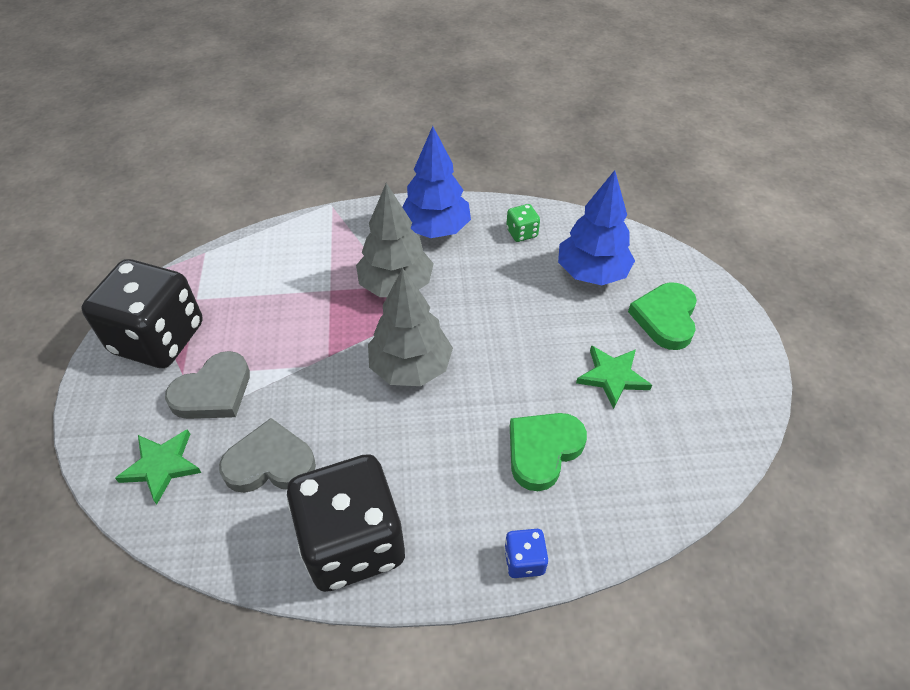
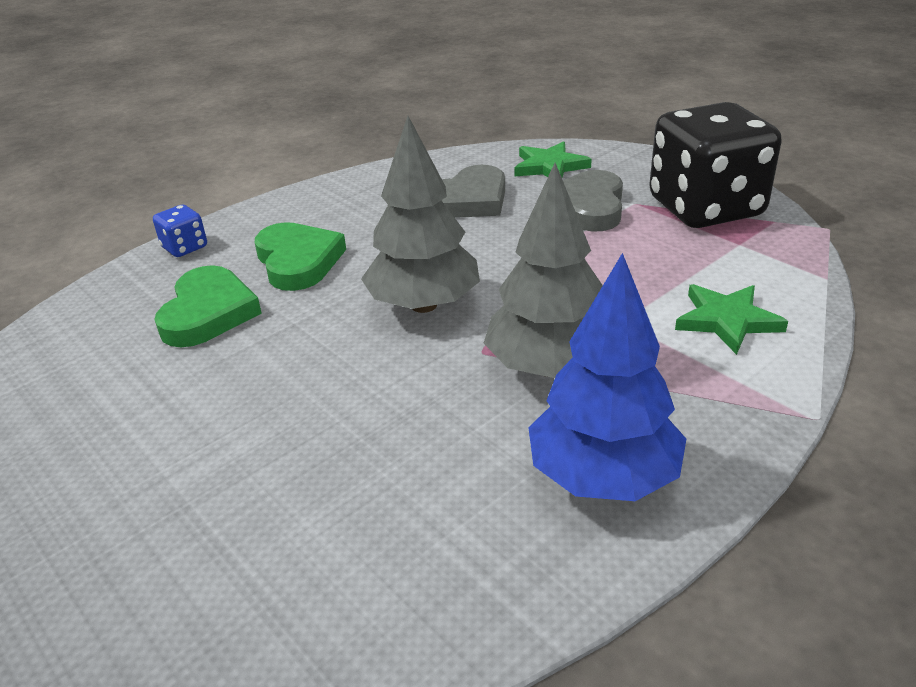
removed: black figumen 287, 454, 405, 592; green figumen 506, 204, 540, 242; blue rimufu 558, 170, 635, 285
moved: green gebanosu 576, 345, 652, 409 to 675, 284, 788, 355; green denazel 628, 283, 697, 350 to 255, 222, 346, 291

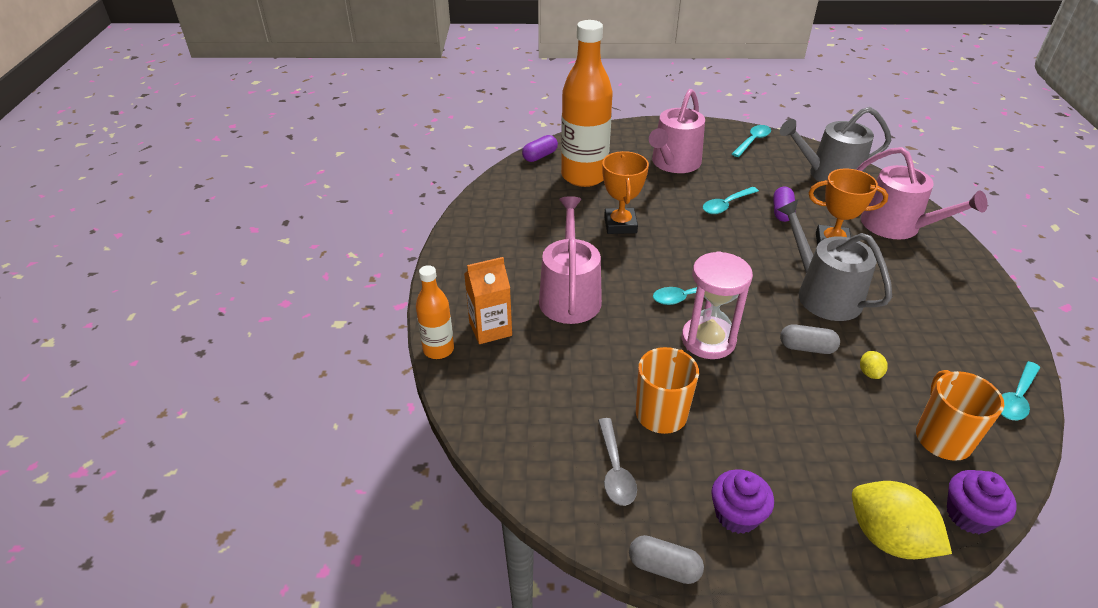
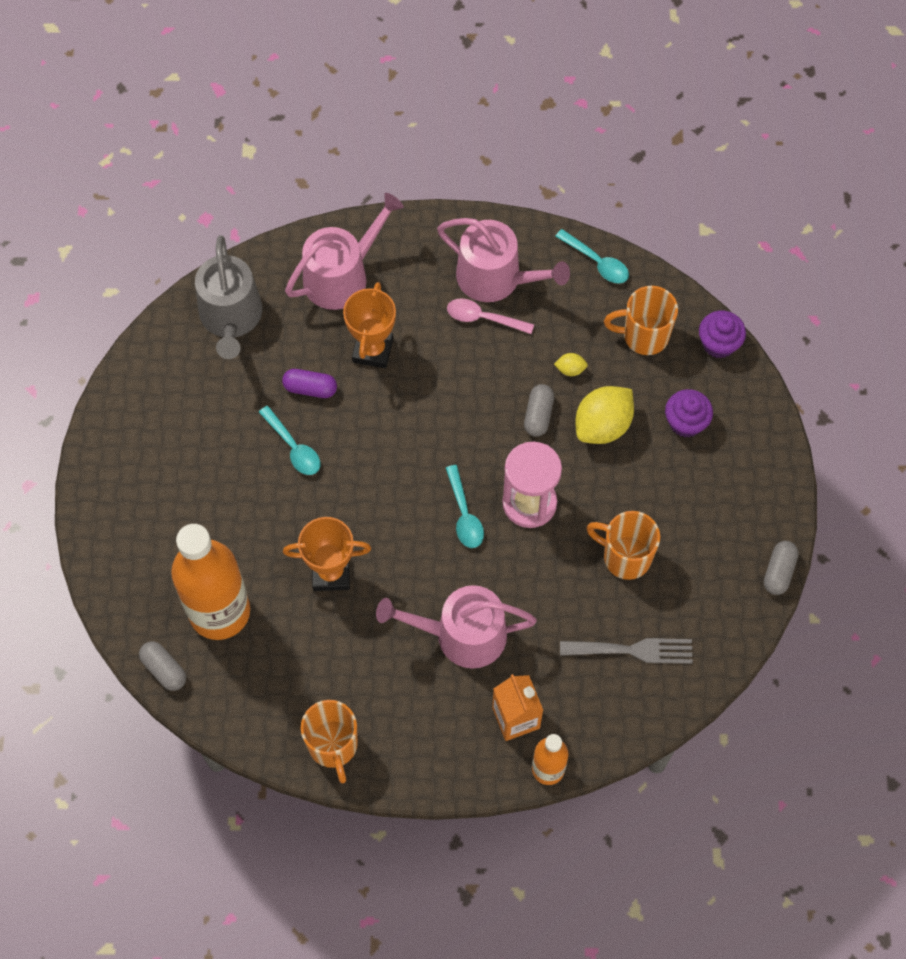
removed: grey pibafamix 598, 418, 637, 506; turquoise pibafamix 732, 125, 771, 157; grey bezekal 777, 200, 892, 321
added: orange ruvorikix 301, 700, 358, 784; pink pibafamix 447, 298, 534, 334; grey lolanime 560, 638, 693, 664
moved: pink bezekal 649, 89, 705, 173 to 437, 218, 570, 302; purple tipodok 711, 469, 774, 534 to 665, 389, 713, 437; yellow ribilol 852, 481, 952, 559 to 575, 386, 634, 444
recoloured: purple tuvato 522, 135, 558, 162 to grey tuvato 139, 642, 186, 691

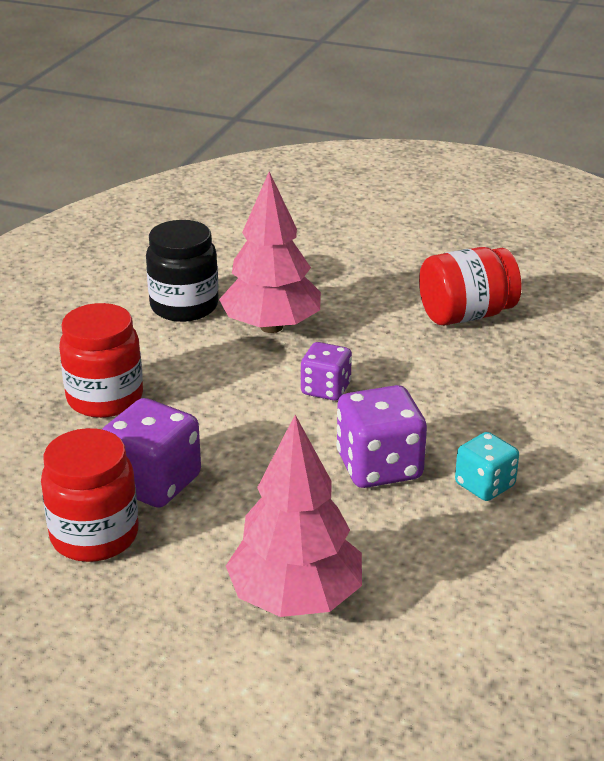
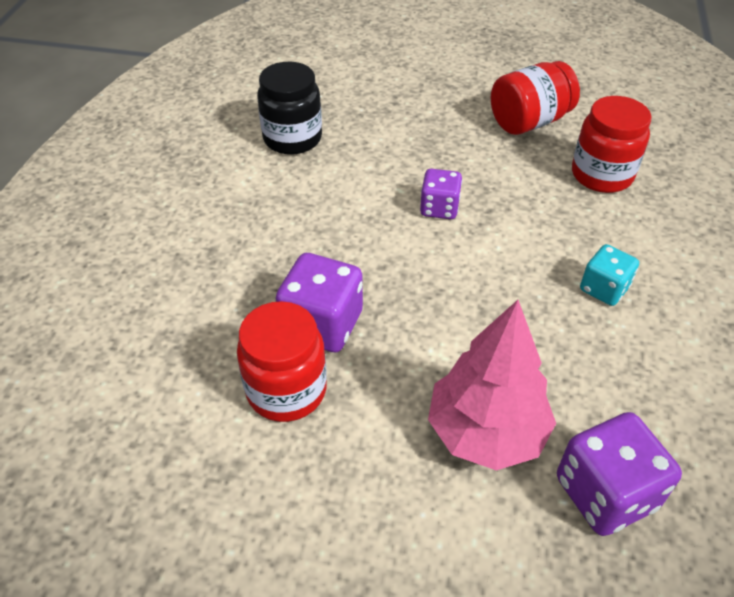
removed: pink rimufu 219, 172, 321, 333
moved: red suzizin 59, 303, 143, 418 to 572, 96, 652, 193; purple figumen 336, 385, 427, 488 to 557, 412, 682, 536

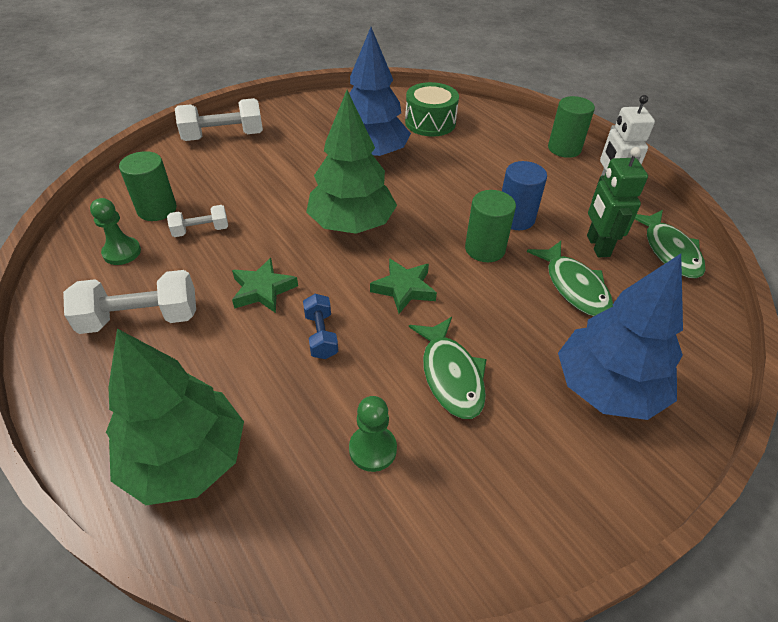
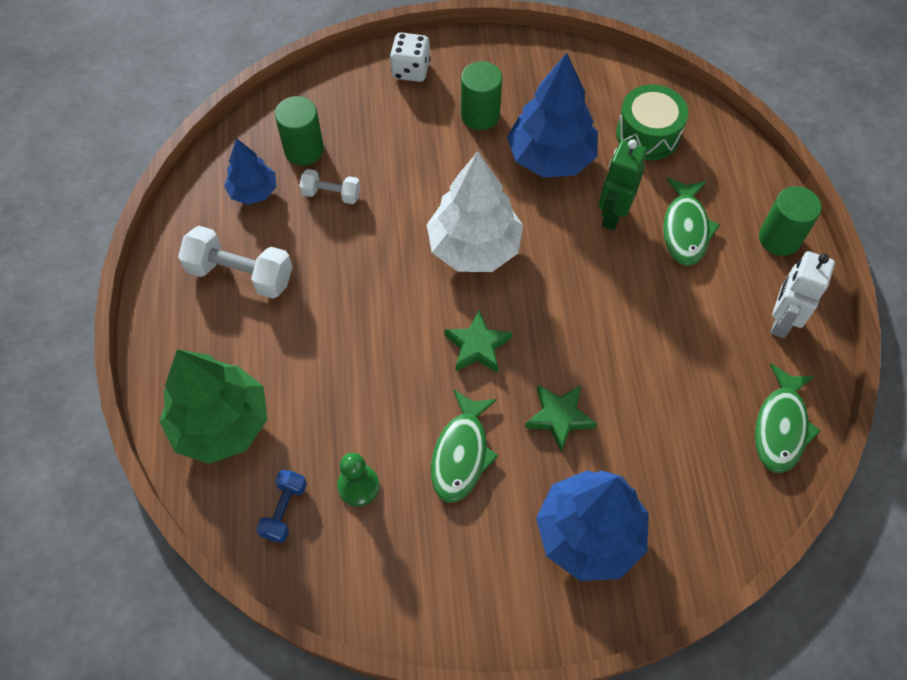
removed: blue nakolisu 502, 161, 547, 230
moved: green gebanosu 232, 258, 298, 313 to 525, 385, 597, 451; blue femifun 303, 294, 338, 359 to 256, 470, 307, 543; green nakolisu 465, 190, 516, 262 to 461, 61, 502, 130; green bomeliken 527, 241, 613, 316 to 663, 177, 720, 266; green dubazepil 587, 147, 648, 257 to 599, 139, 647, 230
replaced: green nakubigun 90, 198, 141, 265 to blue rimufu 224, 138, 276, 205; white femifun 175, 98, 263, 141 to white figumen 390, 32, 431, 82
recoloured: green rimufu 306, 90, 397, 234 to white rimufu 427, 151, 523, 272

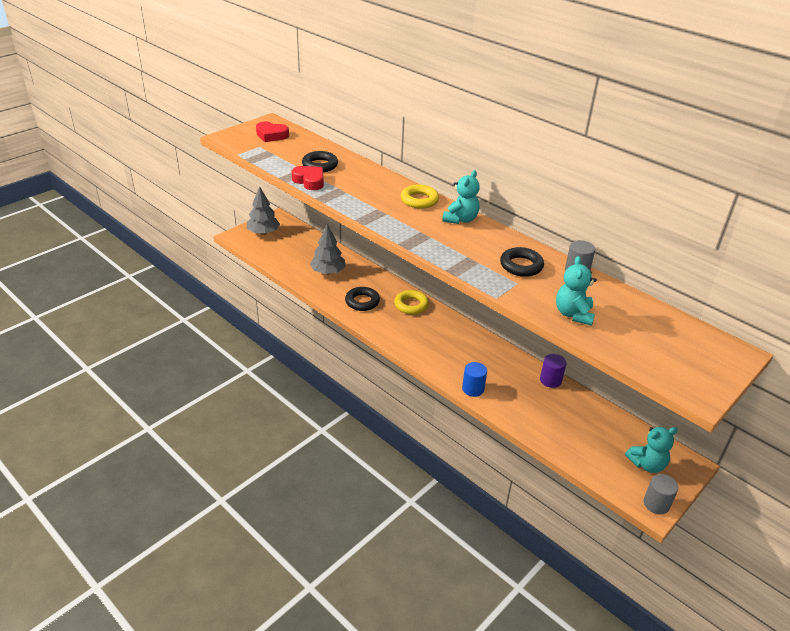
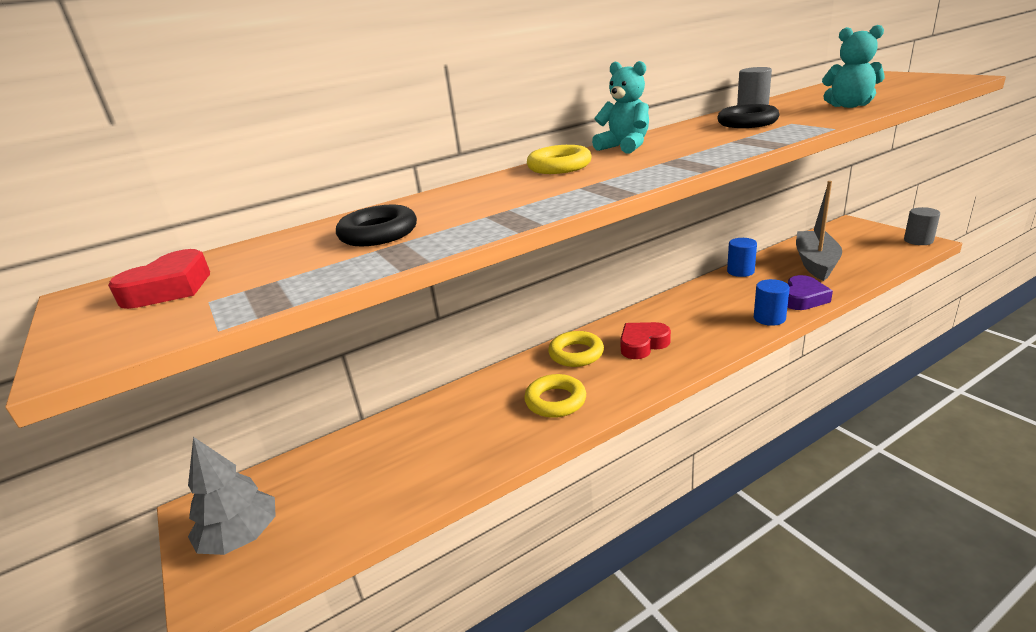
removed: grey rimufu 310, 224, 346, 274; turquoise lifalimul 625, 427, 678, 473
added: purple denazel 787, 275, 833, 310; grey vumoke 796, 181, 842, 281
moved: red denazel 292, 166, 324, 190 to 620, 322, 671, 359
recoloured: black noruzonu 345, 287, 380, 311 to yellow noruzonu 524, 374, 586, 418; purple nakolisu 540, 354, 566, 388 to blue nakolisu 727, 238, 757, 277

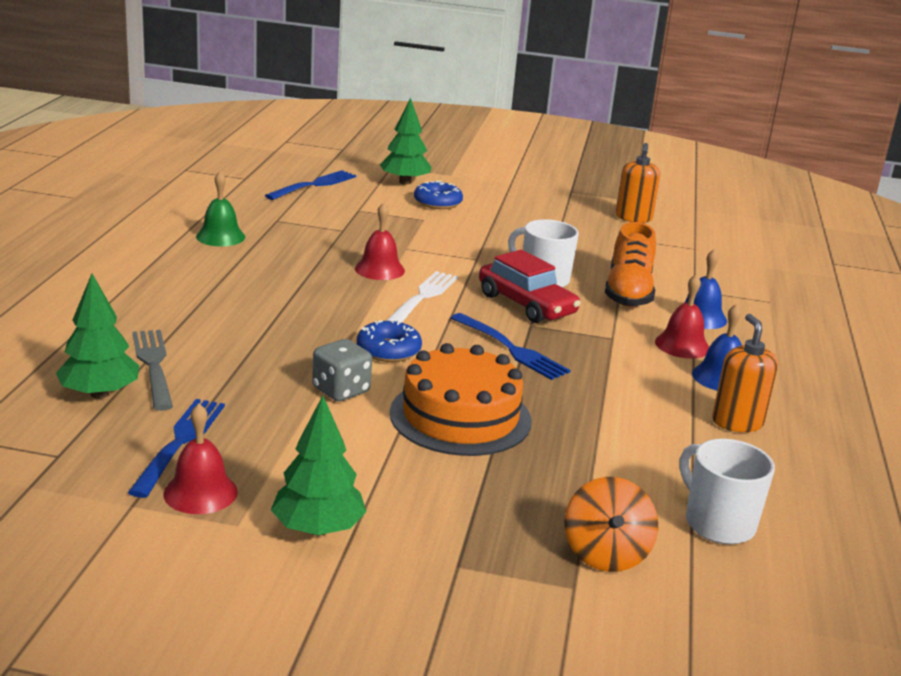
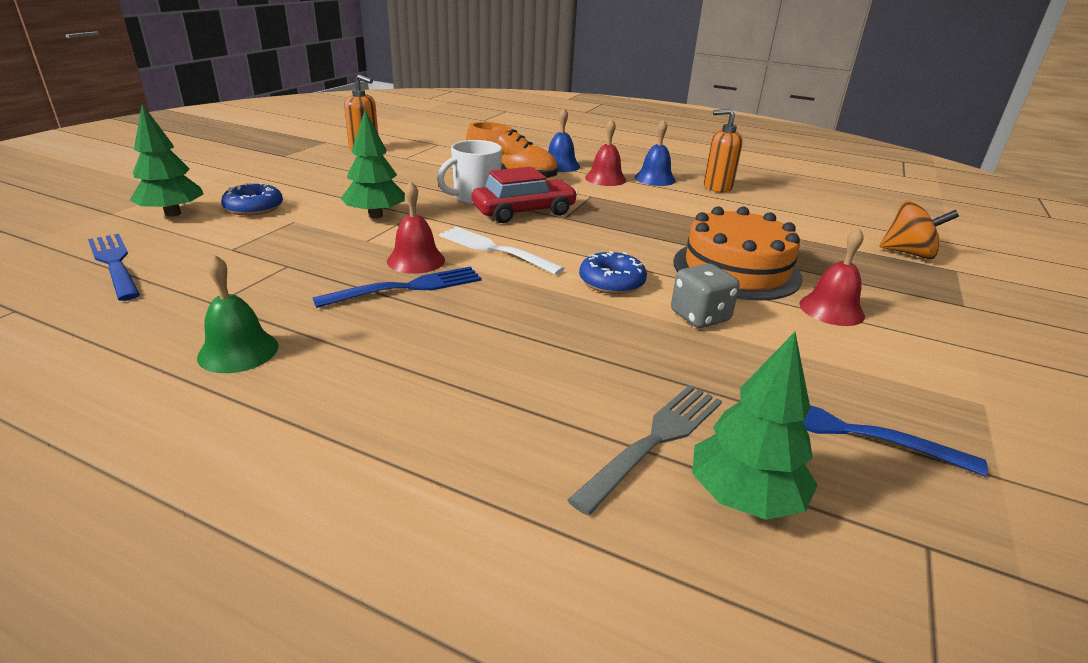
removed: white ruvorikix 679, 439, 775, 544
moved: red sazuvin 163, 404, 238, 514 to 799, 228, 865, 326; green rimufu 271, 396, 367, 536 to 341, 110, 405, 218; blue lolanime 451, 313, 570, 380 to 313, 267, 481, 308
turned: grey lolanime 132, 330, 173, 411 = 568, 385, 722, 516 135 degrees clockwise

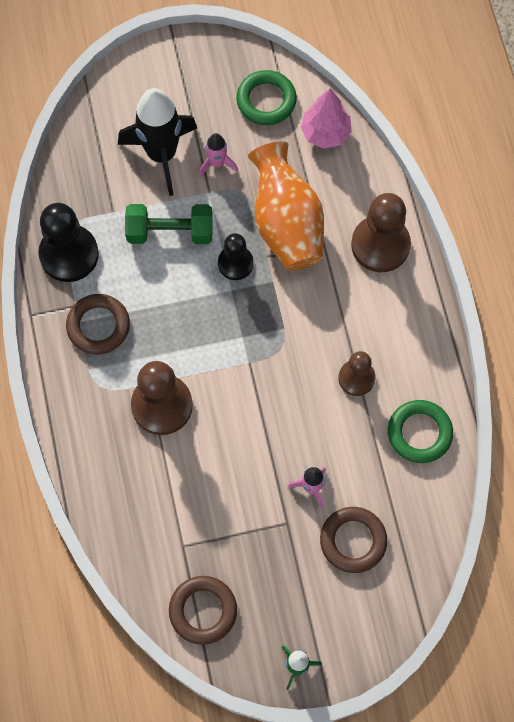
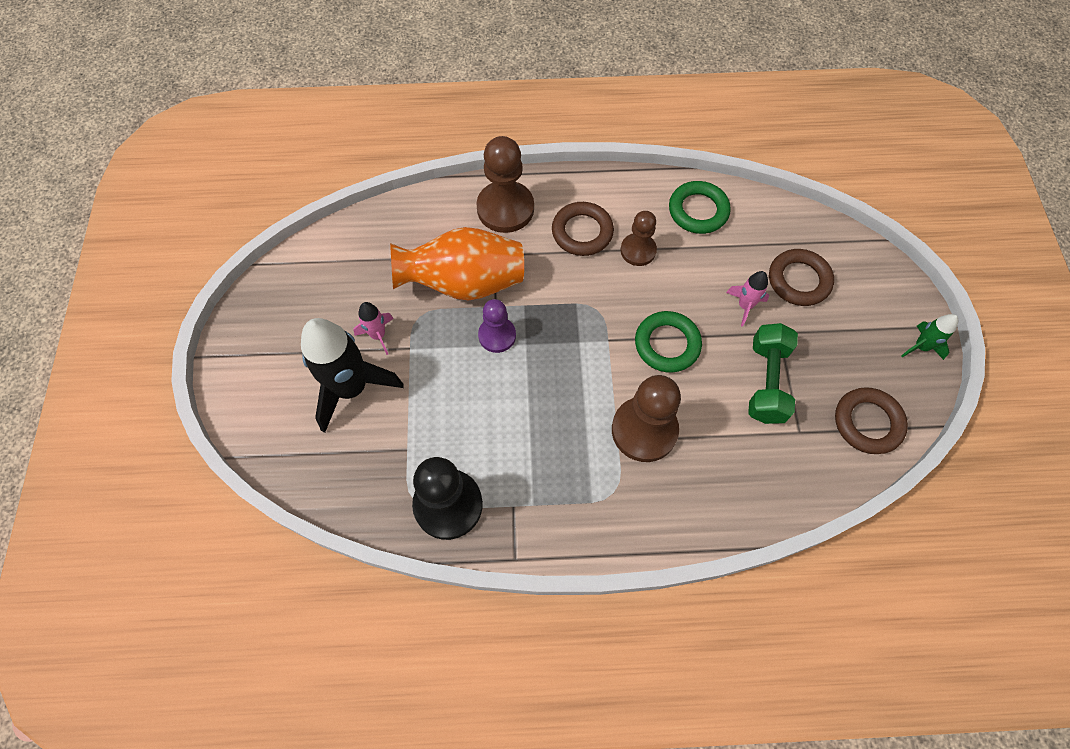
removed: pink rimufu 301, 89, 352, 149
moved: brown noruzonu 66, 294, 130, 355 to 552, 202, 614, 256; green femifun 125, 204, 213, 244 to 748, 323, 798, 424; green noruzonu 236, 70, 297, 125 to 635, 311, 702, 373
recoloured: black nakubigun 218, 233, 254, 280 to purple nakubigun 478, 299, 516, 353

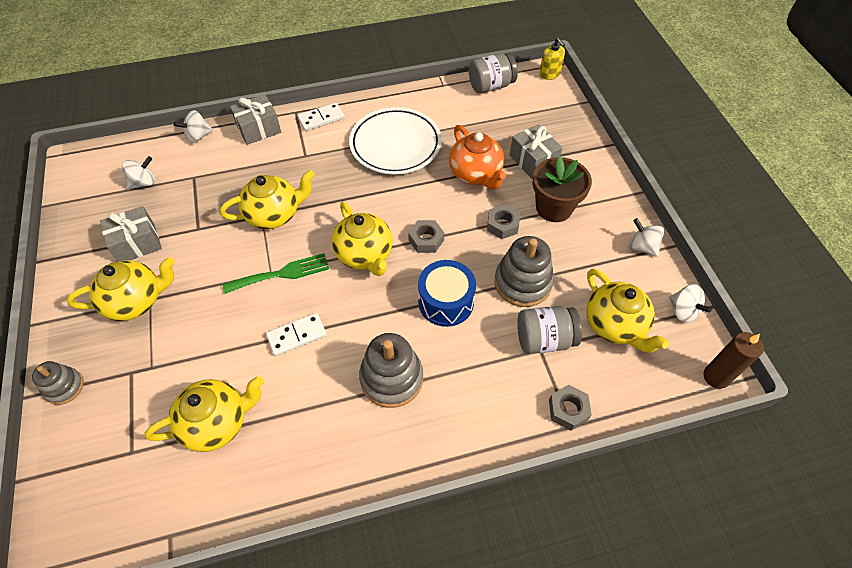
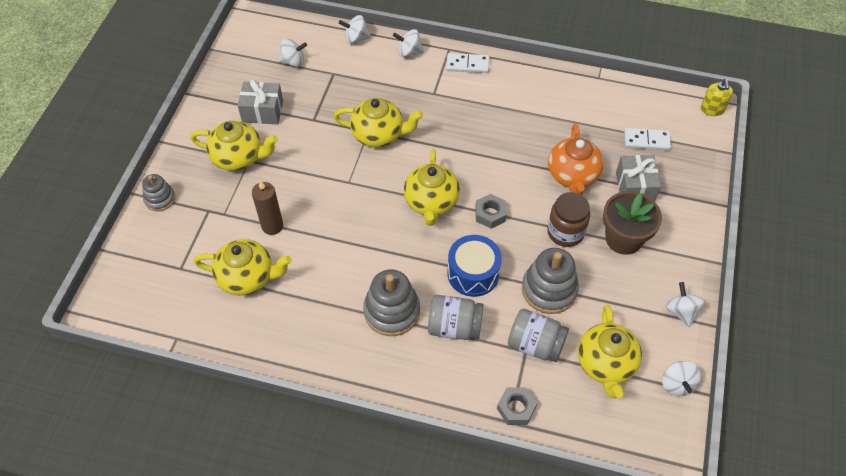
removed: green lolanime 222, 253, 329, 294; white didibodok 349, 107, 442, 175
moved: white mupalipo 266, 313, 327, 356 to 624, 128, 671, 150; grey suzizin 469, 53, 518, 93 to 428, 295, 484, 340; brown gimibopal 703, 332, 764, 389 to 252, 180, 283, 235
replaced: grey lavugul 230, 94, 281, 145 to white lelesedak 393, 29, 424, 57; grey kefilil 487, 204, 520, 239 to brown suzizin 547, 192, 590, 247

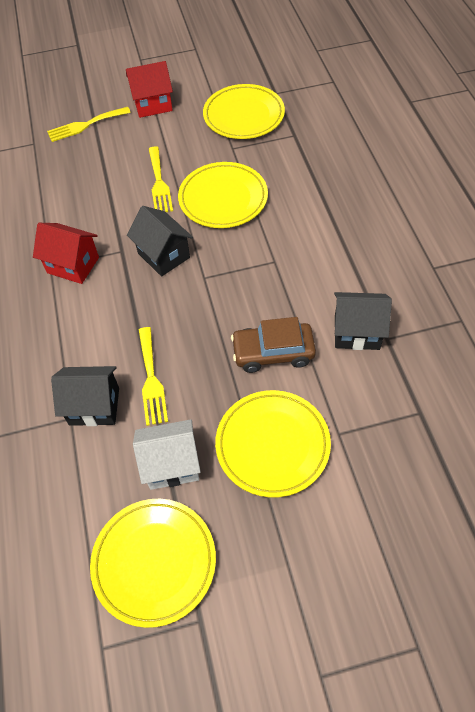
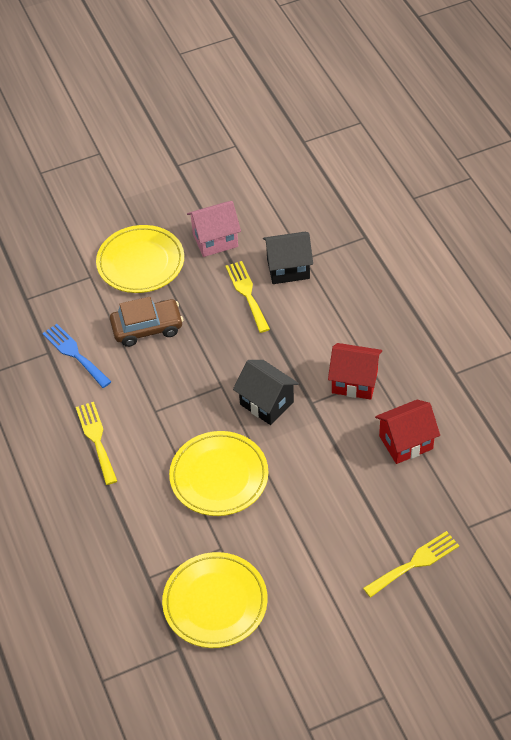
removed: yellow didibodok 90, 499, 216, 628
moved: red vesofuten 126, 61, 173, 118 to 375, 400, 440, 464; yellow lolanime 149, 147, 173, 212 to 76, 402, 117, 485
replaced: black vesofuten 334, 292, 392, 350 to blue lolanime 42, 324, 111, 388
recoloured: white vesofuten 133, 419, 201, 490 to pink vesofuten 187, 201, 241, 257

